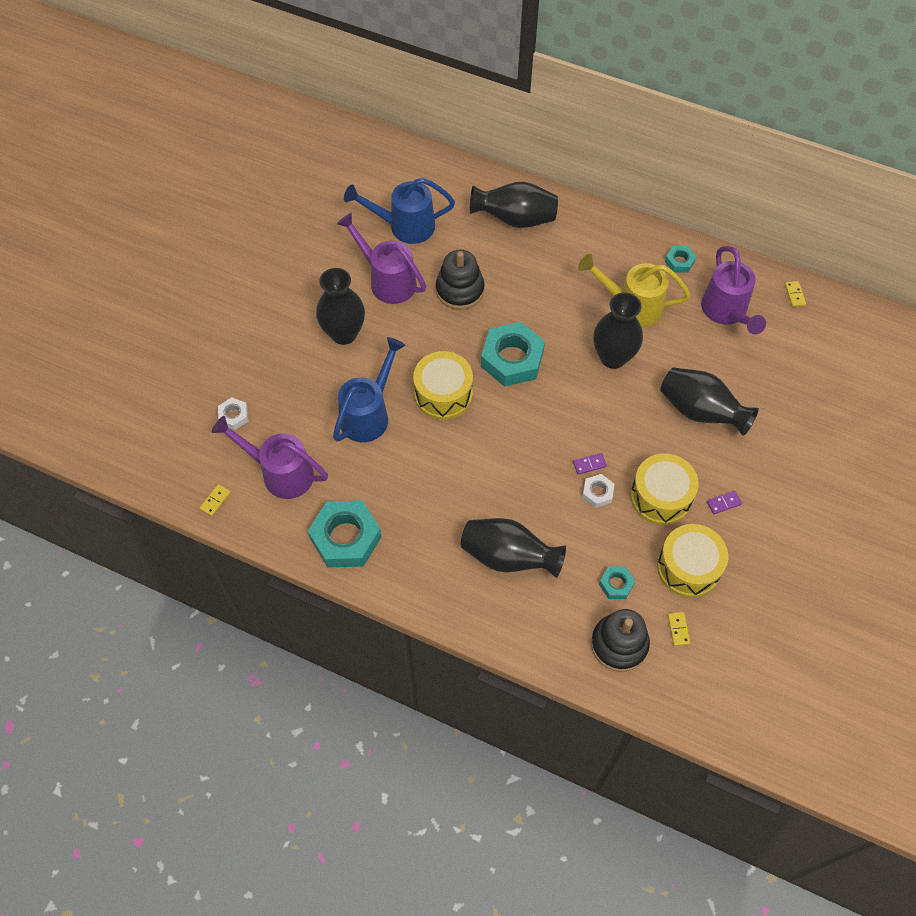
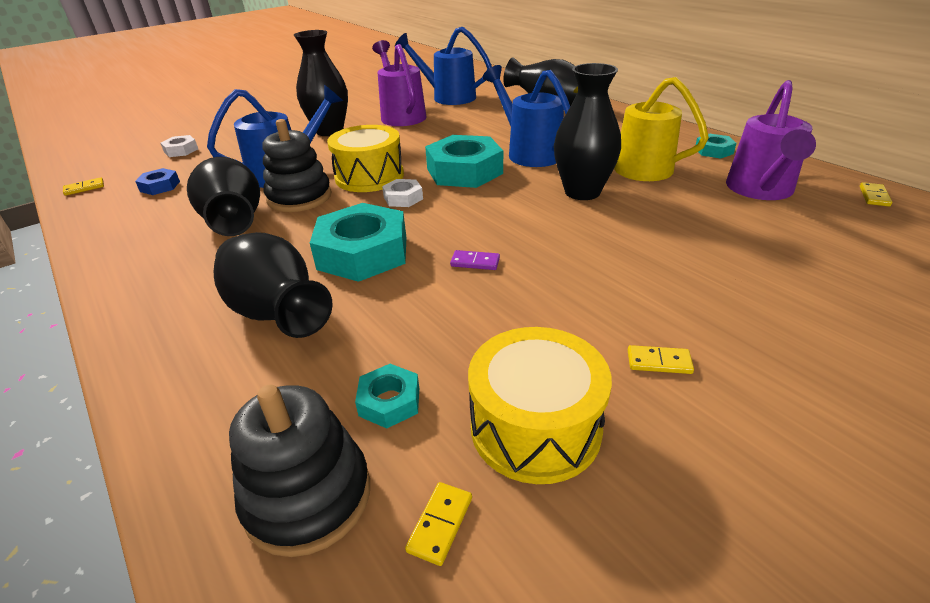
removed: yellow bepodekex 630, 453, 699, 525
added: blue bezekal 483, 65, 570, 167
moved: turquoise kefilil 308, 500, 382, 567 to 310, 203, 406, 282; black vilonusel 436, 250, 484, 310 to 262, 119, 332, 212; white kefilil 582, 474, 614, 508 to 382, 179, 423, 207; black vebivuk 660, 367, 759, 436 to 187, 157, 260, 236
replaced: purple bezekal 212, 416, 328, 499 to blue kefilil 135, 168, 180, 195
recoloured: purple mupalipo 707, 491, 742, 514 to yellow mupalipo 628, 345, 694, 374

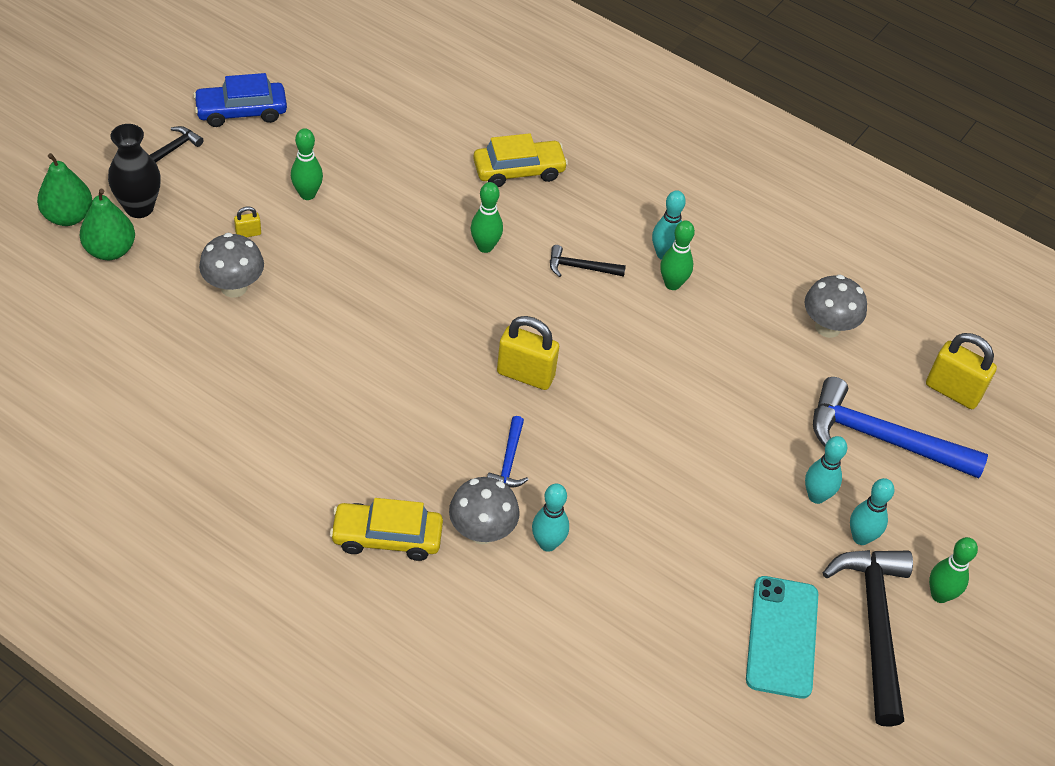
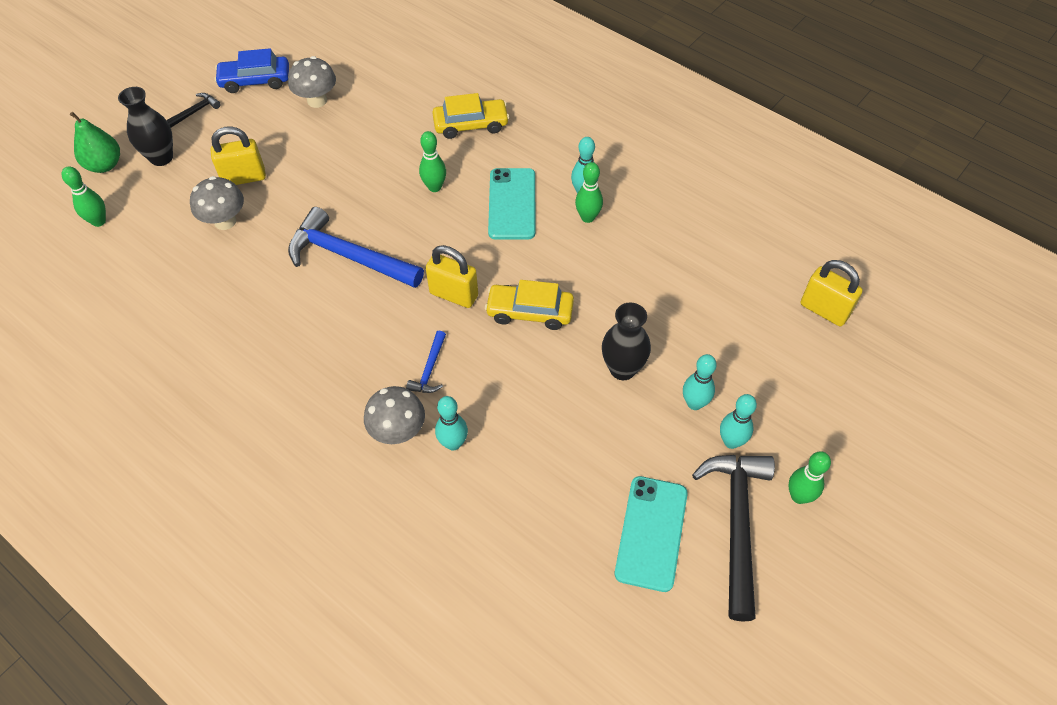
removed: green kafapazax 80, 188, 135, 260
added: black vebivuk 602, 302, 651, 380
moved: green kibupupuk 291, 128, 323, 200 to 61, 166, 106, 227; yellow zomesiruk 330, 498, 443, 561 to 485, 280, 574, 330; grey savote 804, 274, 867, 338 to 288, 56, 336, 108; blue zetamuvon 813, 377, 988, 479 to 288, 207, 424, 288
replaced: black zetamuvon 550, 245, 626, 277 to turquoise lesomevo 488, 168, 535, 240
resized: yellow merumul 234, 206, 261, 237 = 211, 126, 266, 185 x2.17

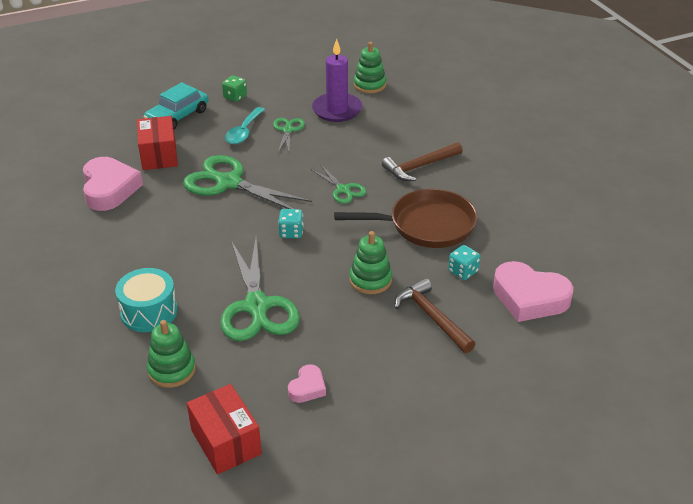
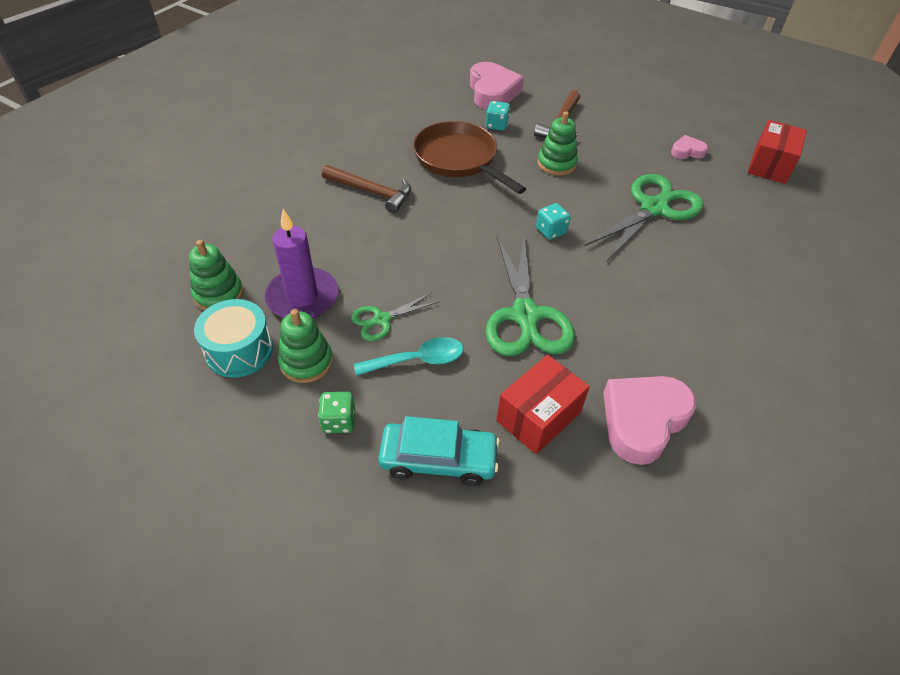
removed: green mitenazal 311, 164, 366, 204
moved: turquoise bepodekex 115, 268, 178, 332 to 194, 299, 273, 378; green vilonusel 147, 320, 196, 388 to 278, 309, 333, 383

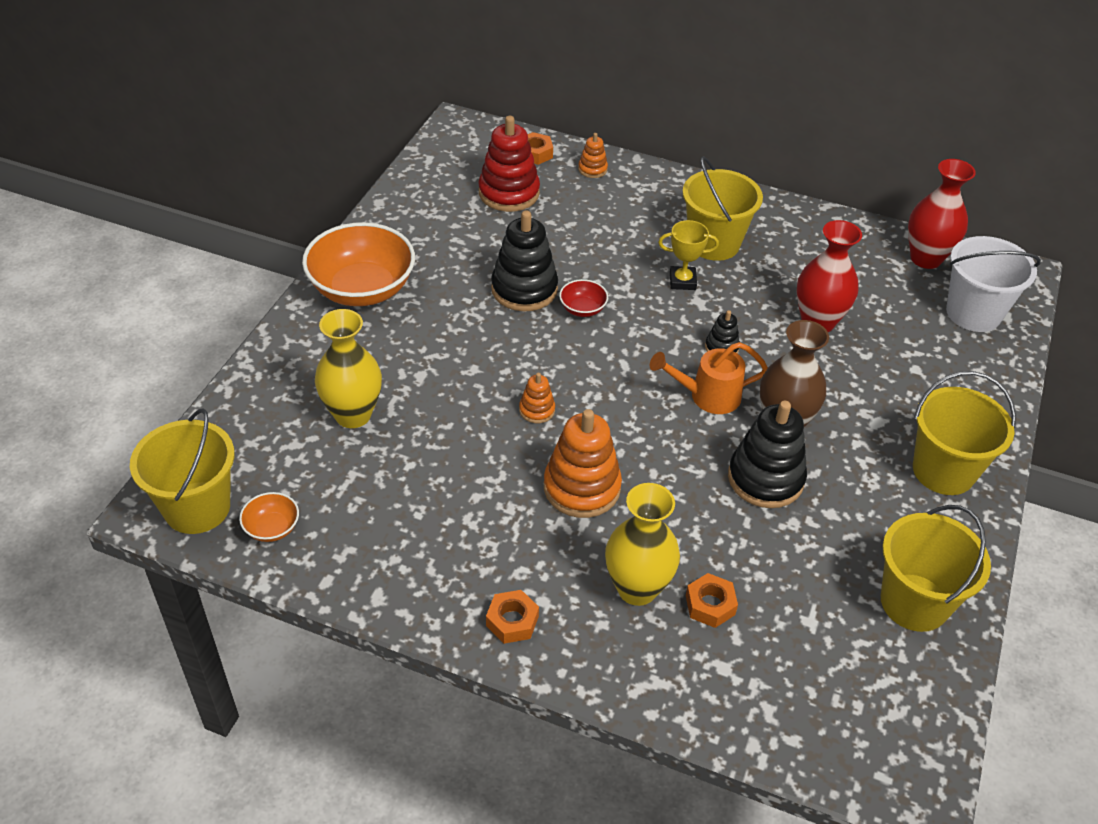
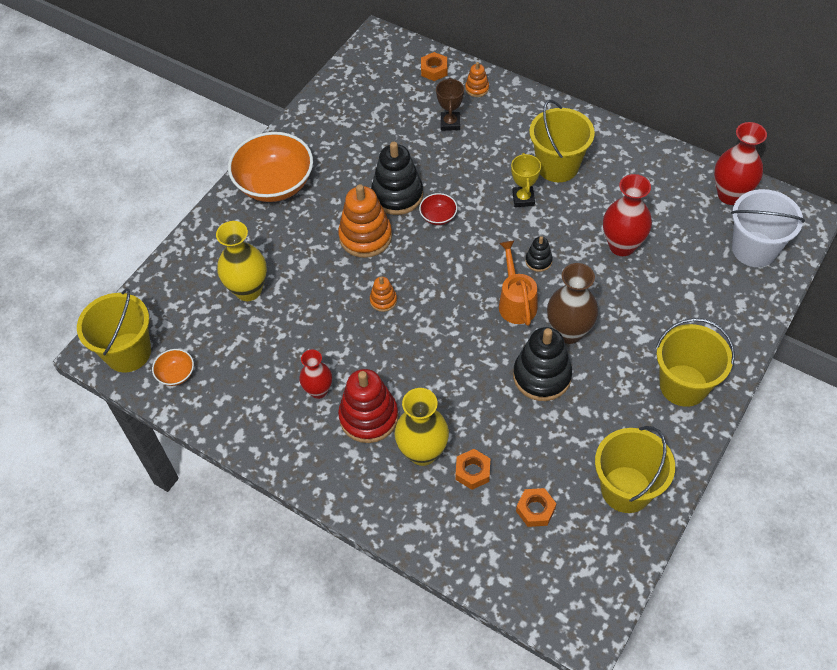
added: red vebivuk 299, 350, 332, 399; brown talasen 436, 78, 464, 131
moved: red vilonusel 478, 116, 540, 212 to 338, 369, 398, 443; orange kefilil 486, 590, 539, 644 to 516, 488, 557, 527; orange vilonusel 544, 409, 622, 518 to 338, 184, 392, 258
turned: orange bezekal 650, 342, 768, 414 = 499, 241, 537, 326 75 degrees clockwise; yellow talasen 658, 220, 719, 290 = 511, 153, 541, 207 75 degrees clockwise

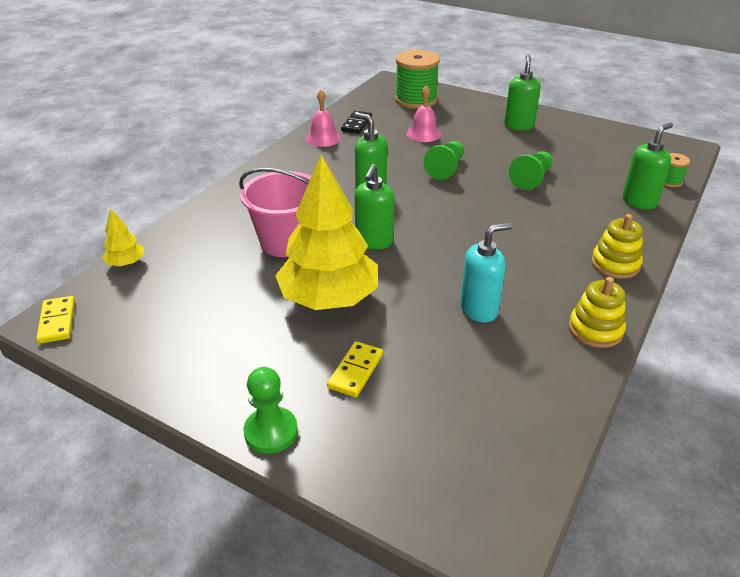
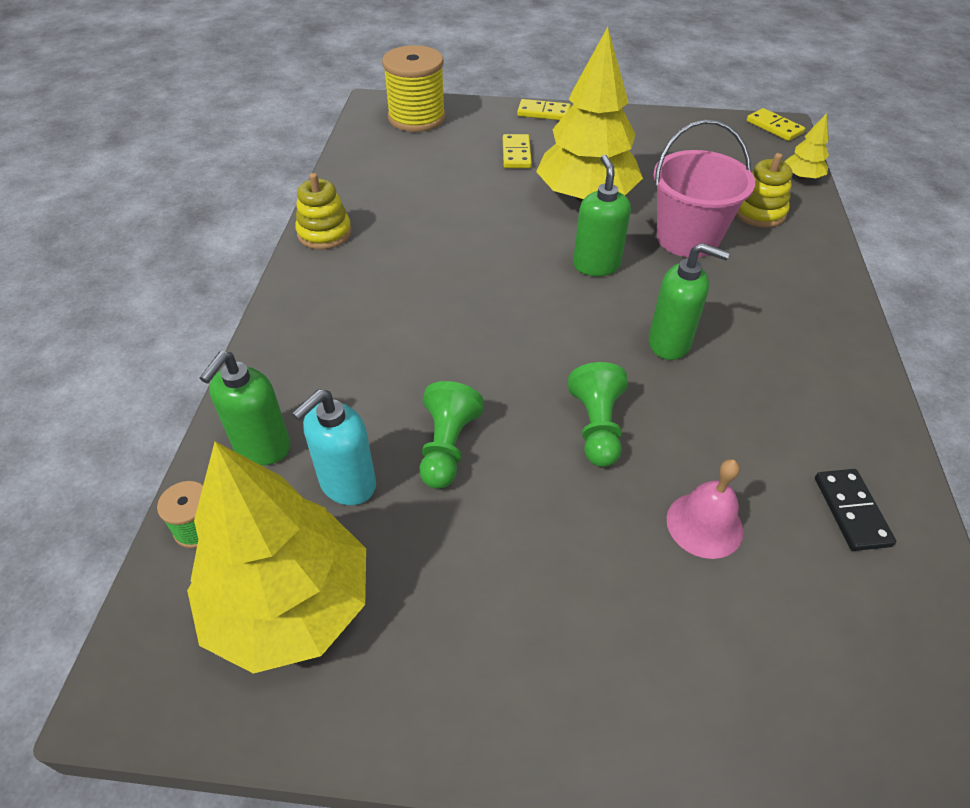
removed: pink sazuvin 306, 90, 341, 147; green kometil 395, 50, 440, 109; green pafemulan 504, 55, 541, 131
added: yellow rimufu 187, 441, 366, 674; yellow kometil 382, 45, 446, 132
moved: turquoise pafemulan 460, 222, 512, 322 to 292, 389, 376, 505; yellow vilonusel 591, 214, 643, 279 to 736, 153, 793, 228
replaced: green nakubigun 243, 367, 298, 454 to yellow mupalipo 517, 99, 571, 120

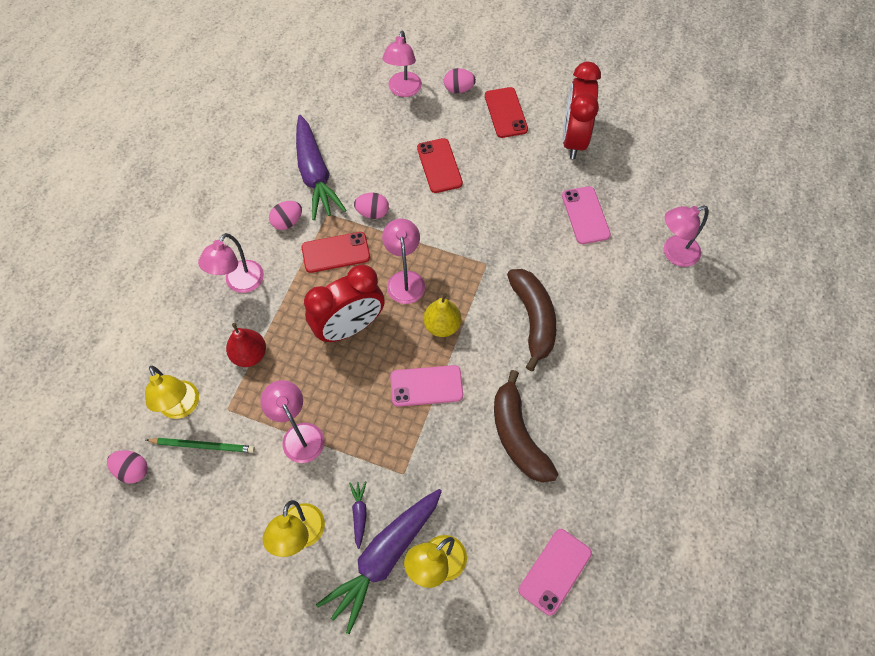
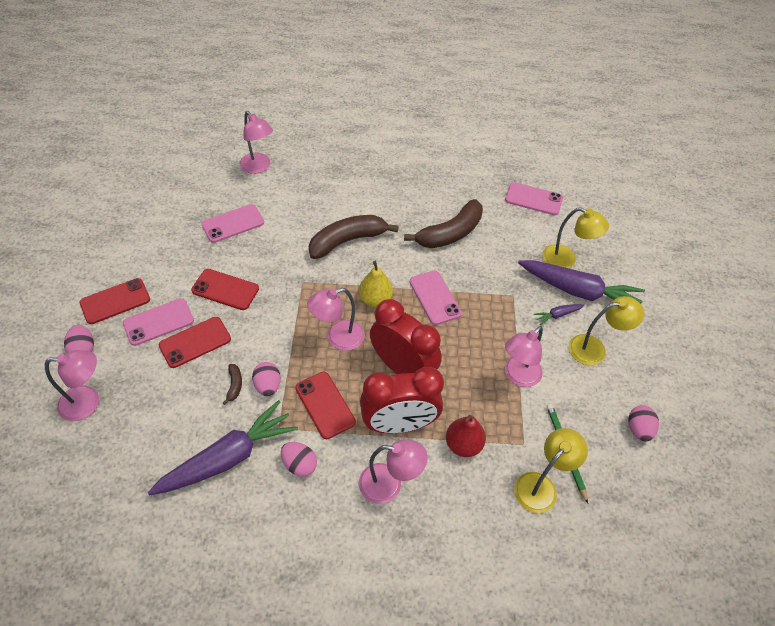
added: pink lesomevo 123, 298, 194, 346; red lesomevo 191, 269, 259, 310; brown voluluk 223, 364, 242, 405
moved: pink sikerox 107, 450, 148, 483 to 628, 405, 659, 441; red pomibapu 563, 62, 601, 159 to 360, 367, 444, 433

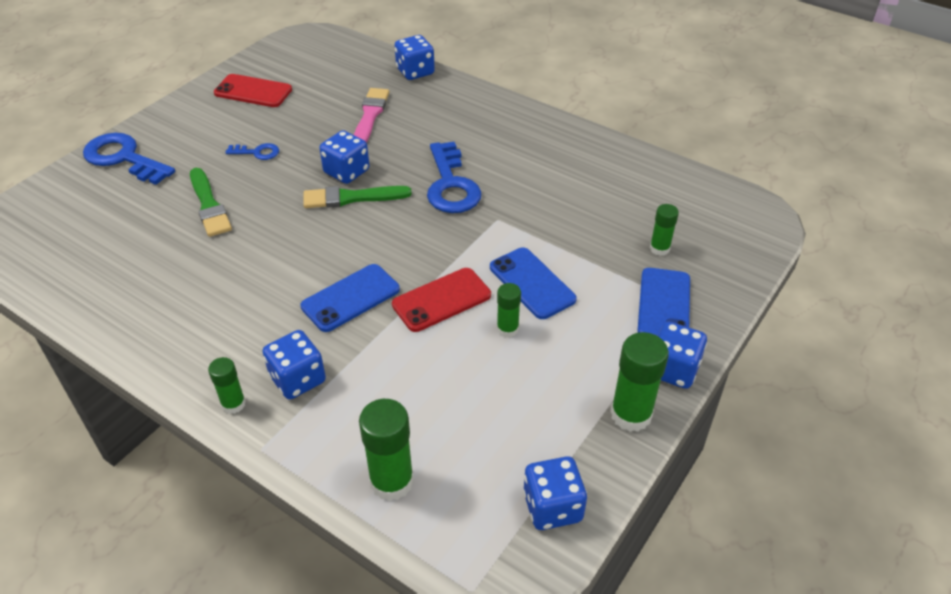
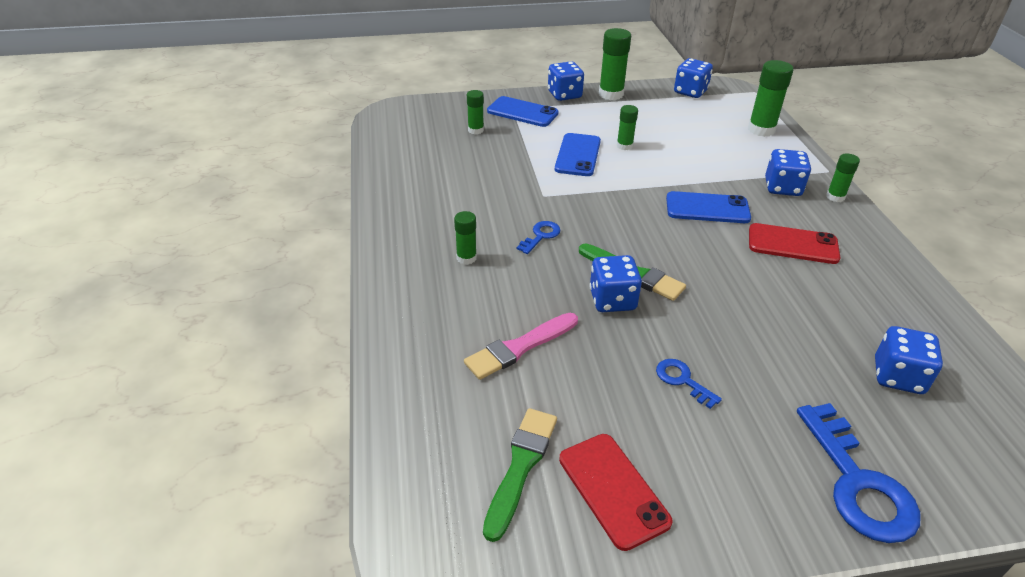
added: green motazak 454, 211, 477, 265
moved: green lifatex 190, 168, 232, 237 to 483, 408, 557, 542; red lesomevo 392, 268, 491, 332 to 749, 223, 841, 264; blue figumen 394, 35, 435, 80 to 875, 326, 943, 394
turned: blue lesomevo 637, 268, 690, 336 = 487, 96, 559, 127 60 degrees clockwise
resized: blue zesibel 427, 142, 482, 213 = 517, 221, 560, 254 x0.50

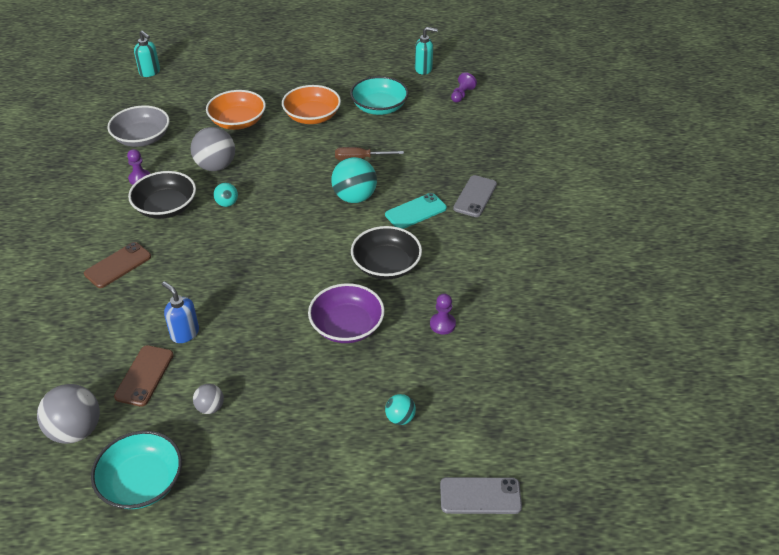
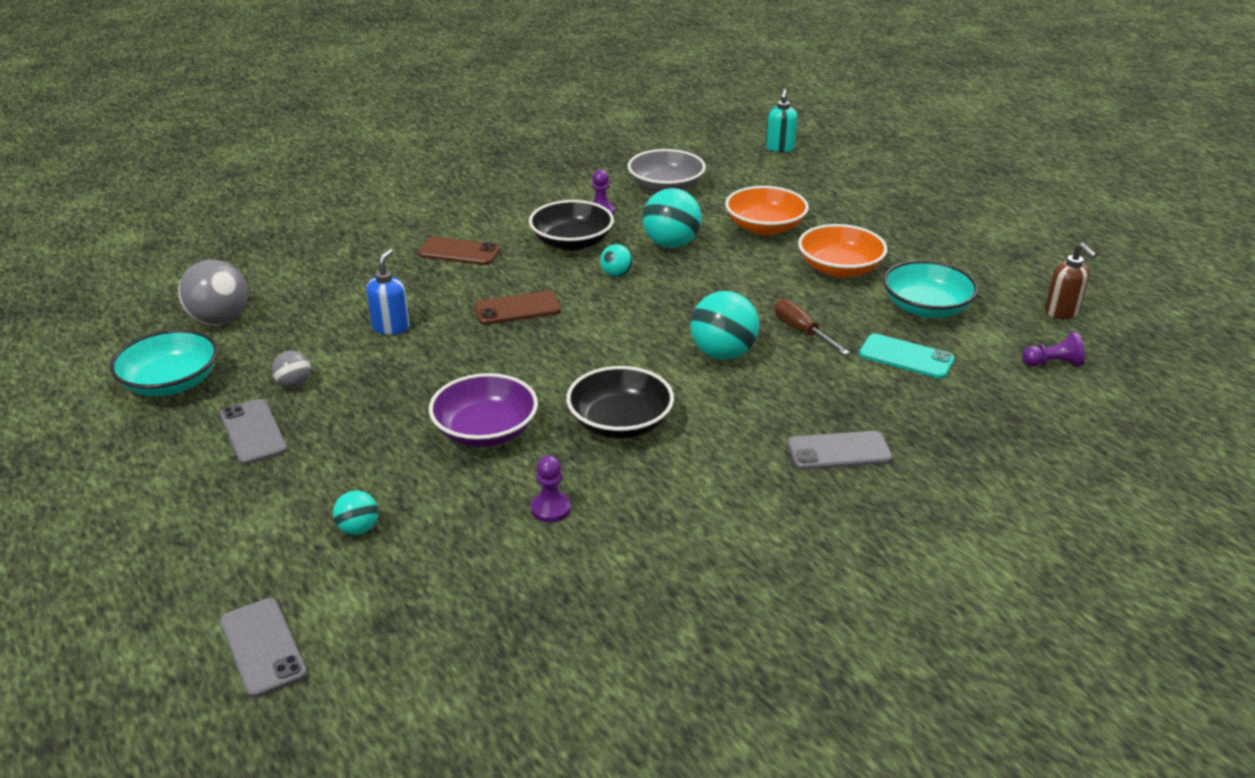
added: grey lesomevo 220, 399, 287, 465
moved: brown lesomevo 114, 345, 174, 407 to 474, 291, 561, 325; turquoise lesomevo 385, 193, 447, 229 to 859, 334, 955, 379
recoloured: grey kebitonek 191, 127, 235, 171 to turquoise kebitonek 642, 188, 701, 248; turquoise pafemulan 415, 27, 438, 75 to brown pafemulan 1045, 243, 1097, 319

